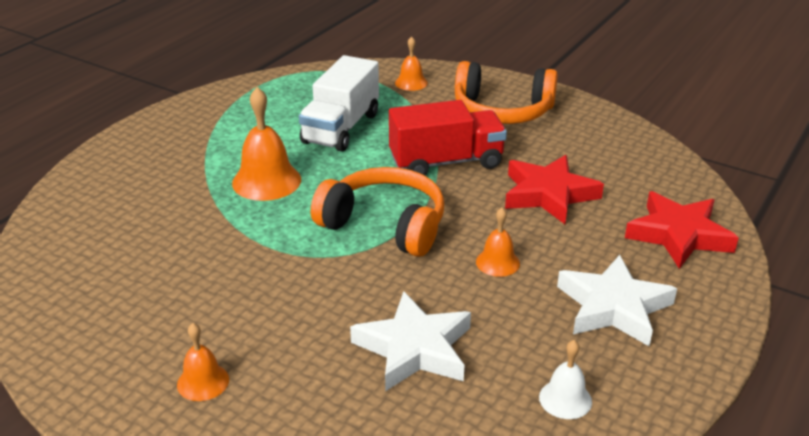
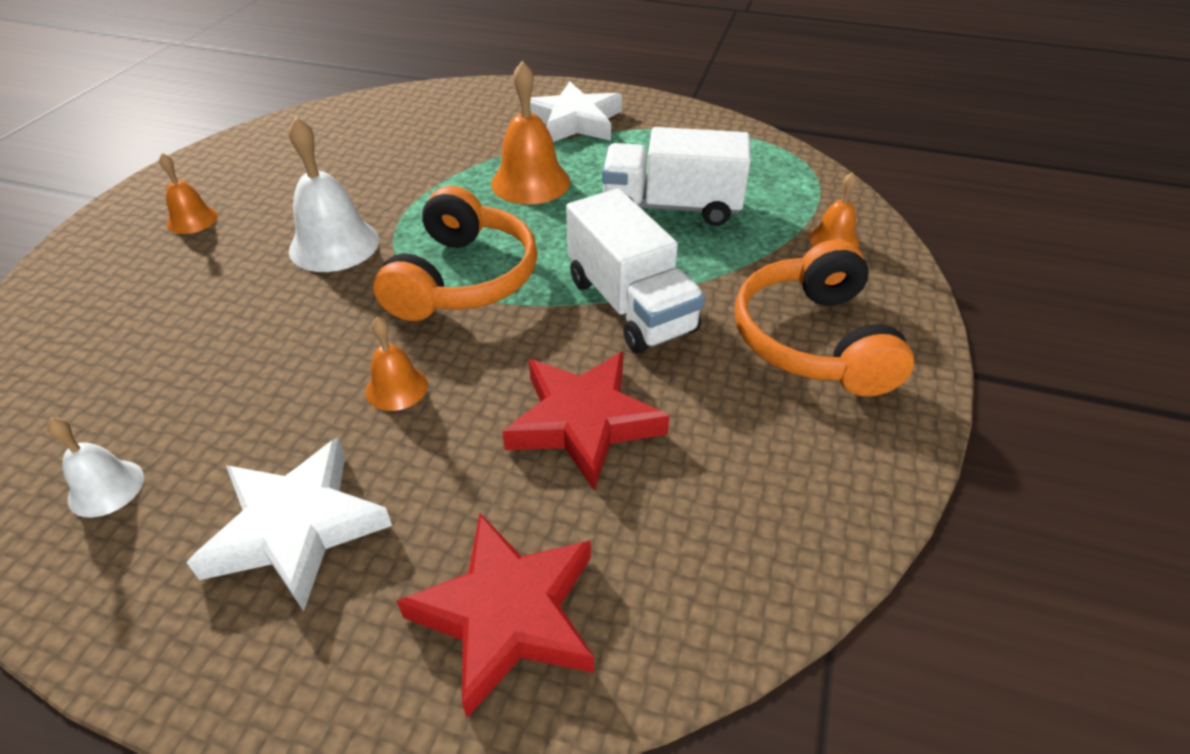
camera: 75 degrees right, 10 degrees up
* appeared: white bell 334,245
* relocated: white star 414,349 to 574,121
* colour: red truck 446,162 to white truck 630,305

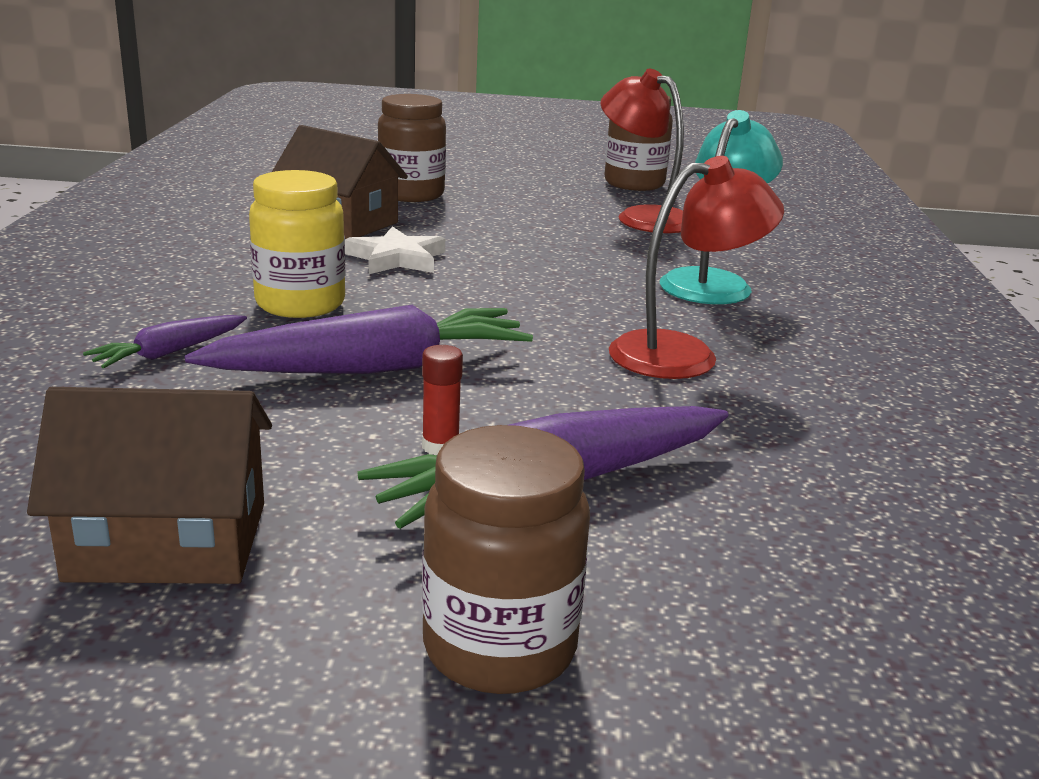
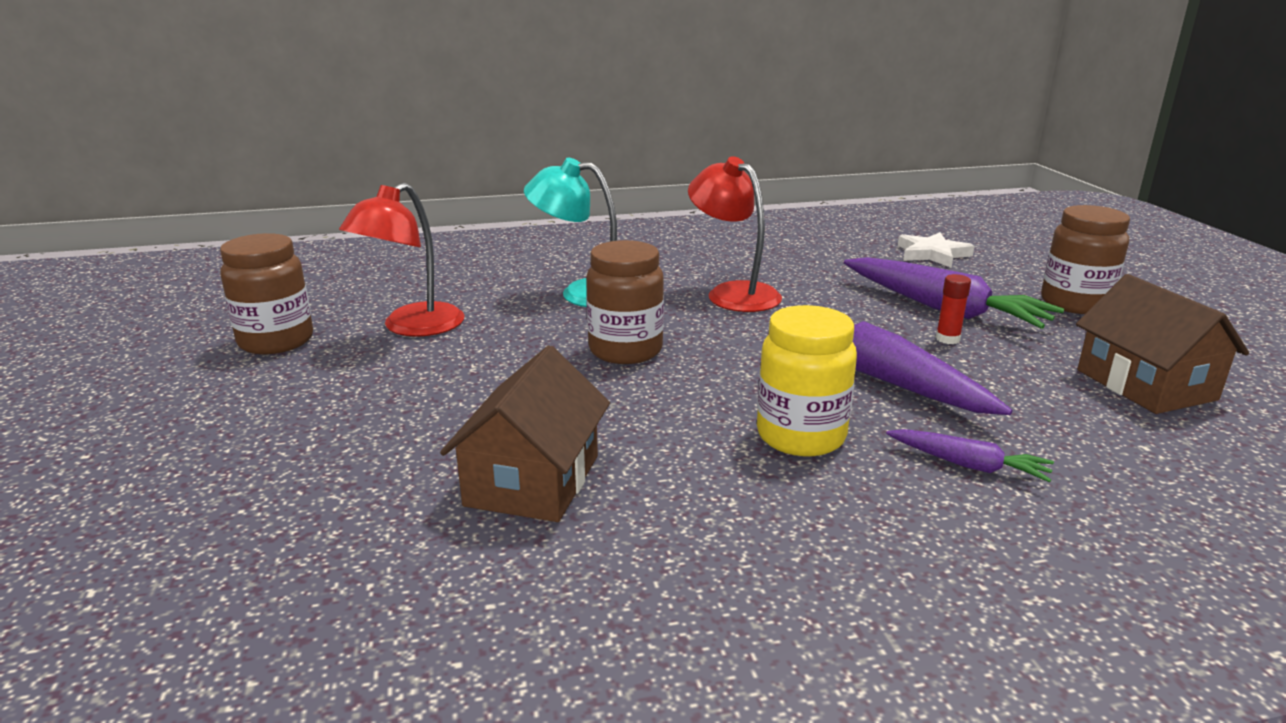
camera: 105 degrees left, 0 degrees up
* relocated: white star 396,258 to 932,254
* relocated: brown jar 411,194 to 625,350

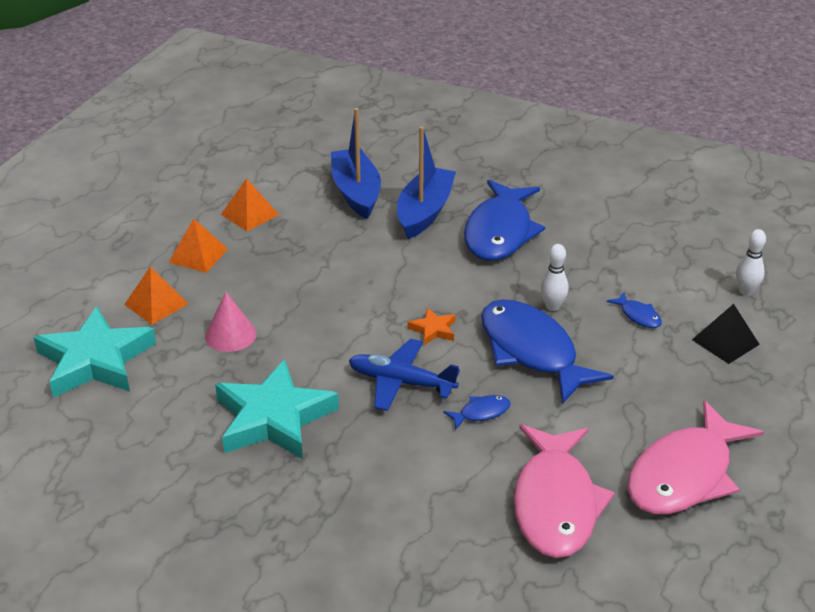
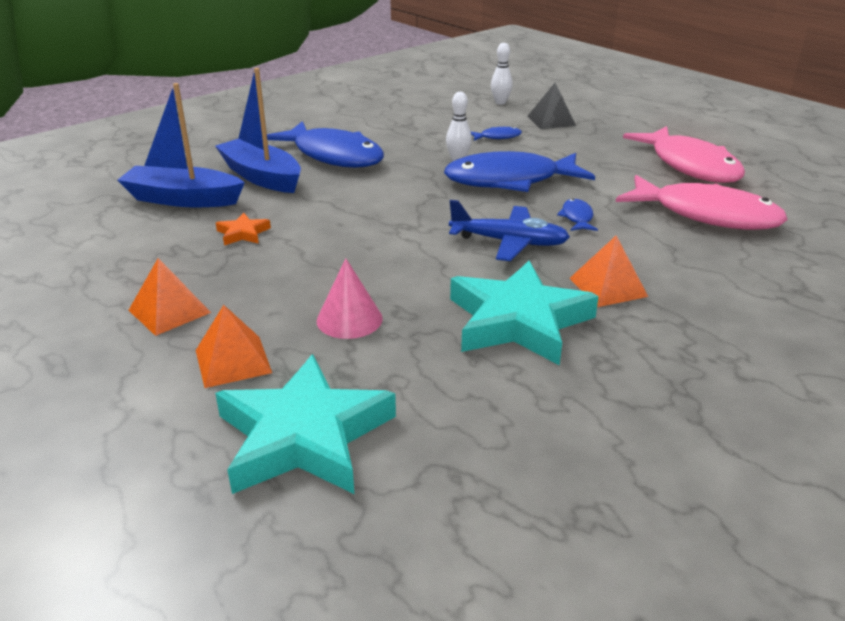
camera: 65 degrees left, 5 degrees down
* relocated: orange pyramid 250,214 to 608,287
* relocated: orange star 433,329 to 243,233
* spun: blue plane 400,382 = 509,242 120 degrees counterclockwise

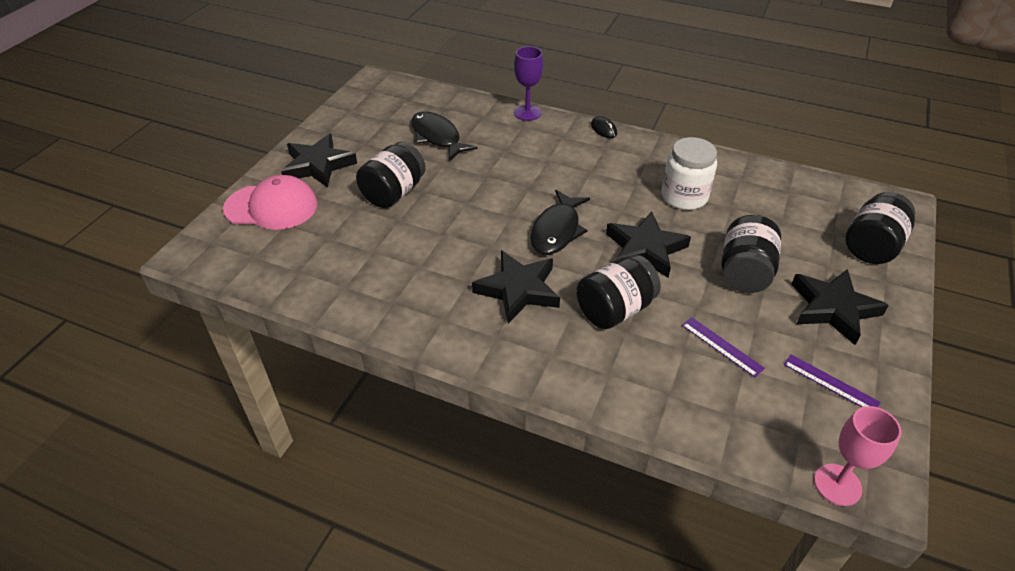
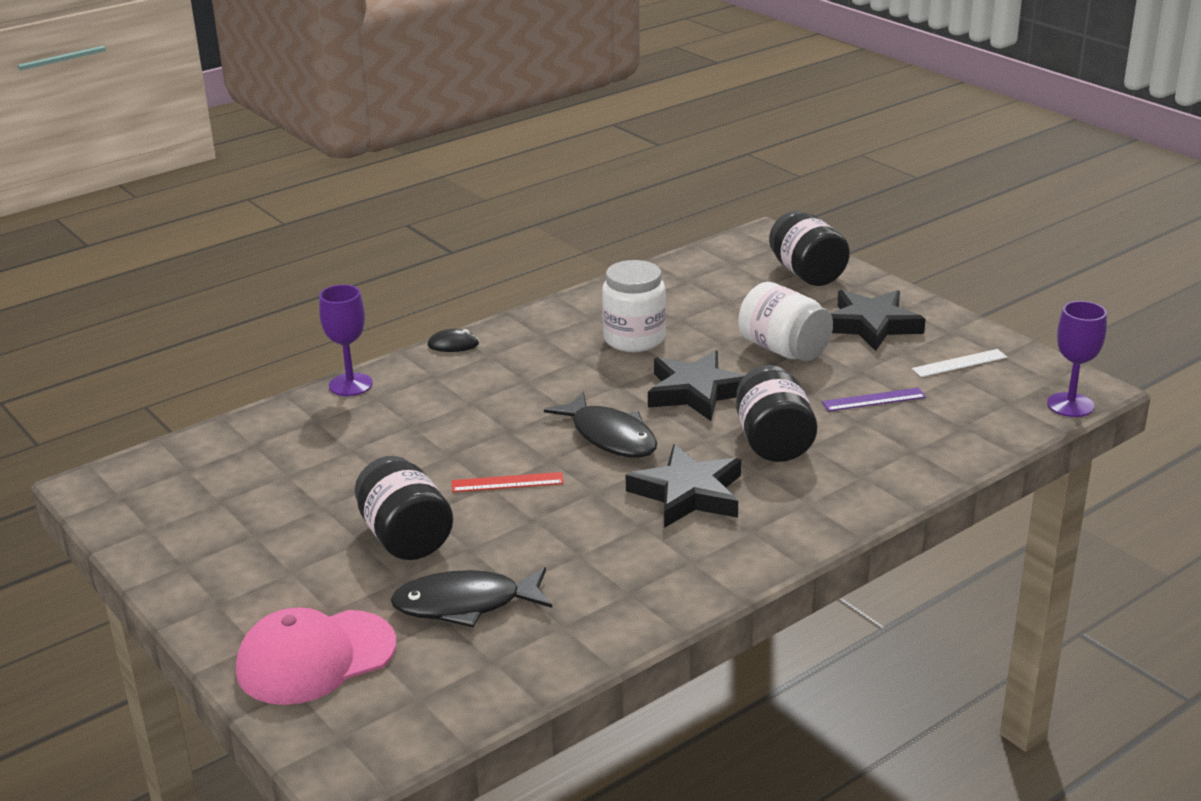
camera: 60 degrees left, 15 degrees down
* missing: black star 318,165
* appeared: red ruler 507,482
* relocated: black fish 437,137 to 465,604
* colour: black jar 744,272 to white jar 784,350
* colour: purple ruler 830,383 to white ruler 959,363
* colour: pink goblet 837,484 to purple goblet 1070,405
* spun: pink cap 271,207 = 315,658 150 degrees counterclockwise

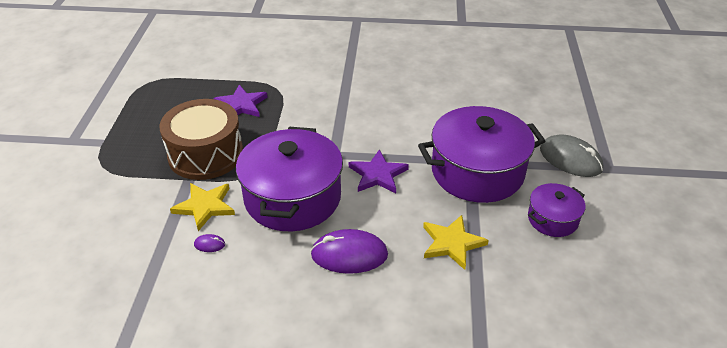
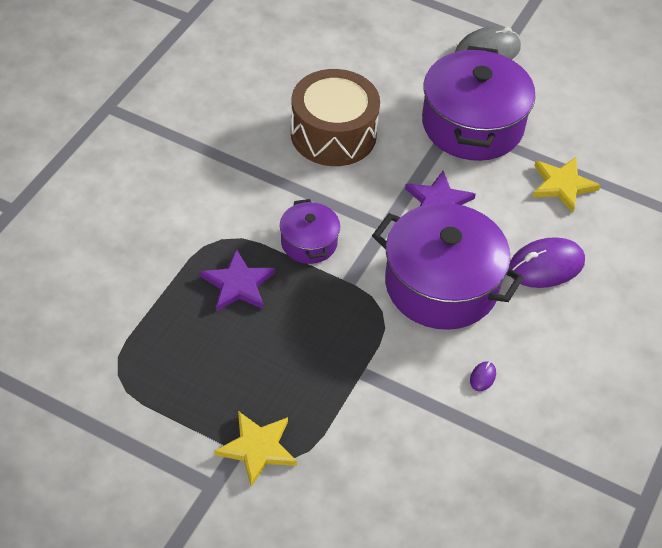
camera: 70 degrees left, 10 degrees up
* relocated: brown drum 205,154 to 333,134
* relocated: yellow star 205,206 to 257,448
* relocated: purple pot 552,219 to 309,242
* spun: purple mouse 349,255 = 546,266 45 degrees clockwise

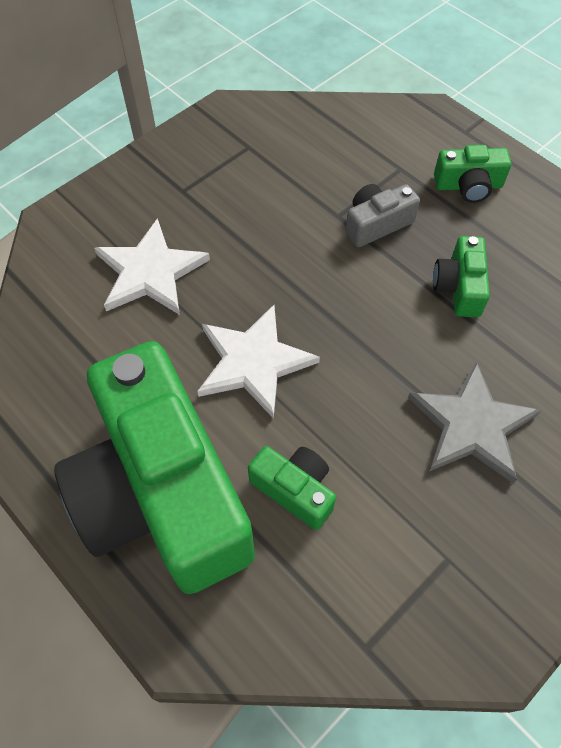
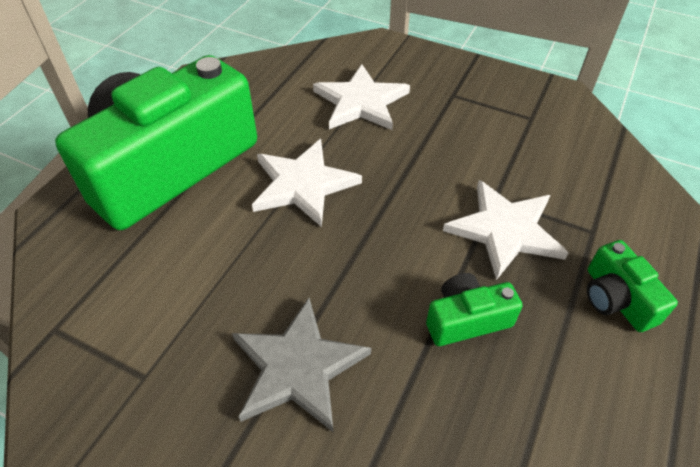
camera: 70 degrees right, 10 degrees down
* missing: green camera 295,490
* exchanged: grey camera 376,224 to white star 505,230

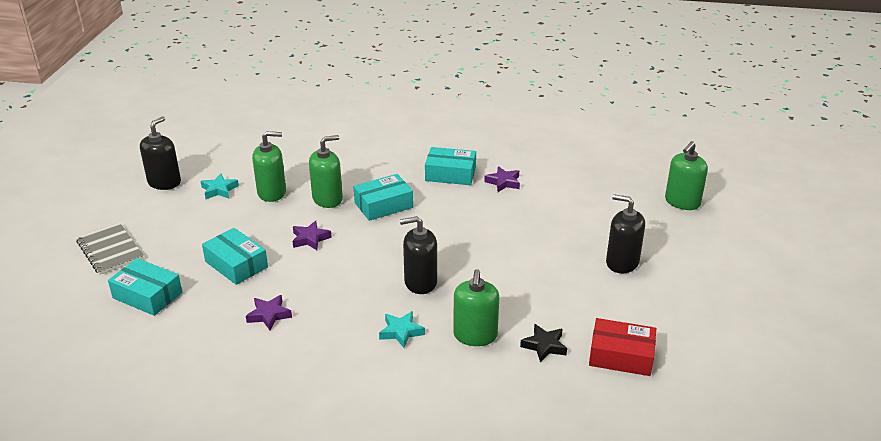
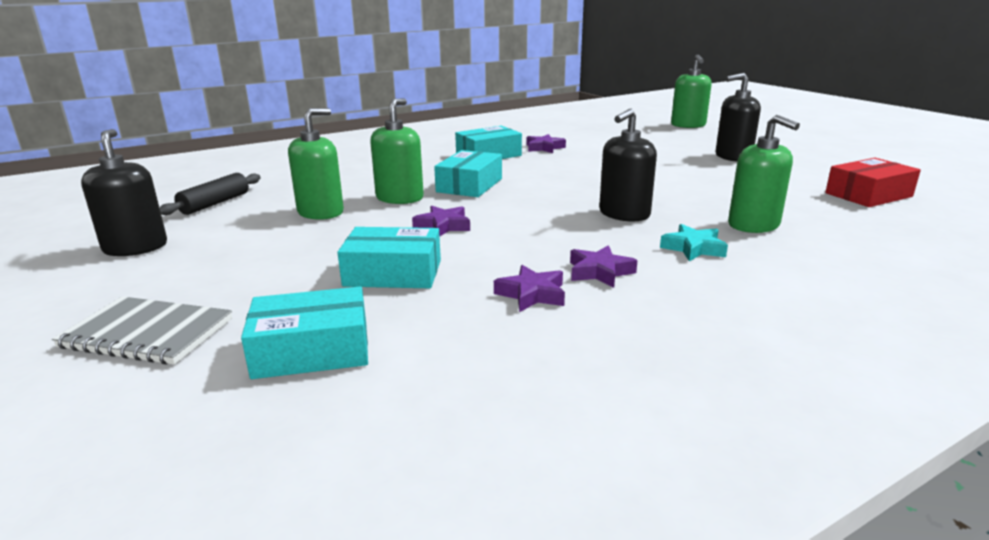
camera: 40 degrees left, 10 degrees down
* missing: turquoise star 219,190
* missing: black star 544,346
* appeared: black rolling pin 215,203
* appeared: purple star 600,272

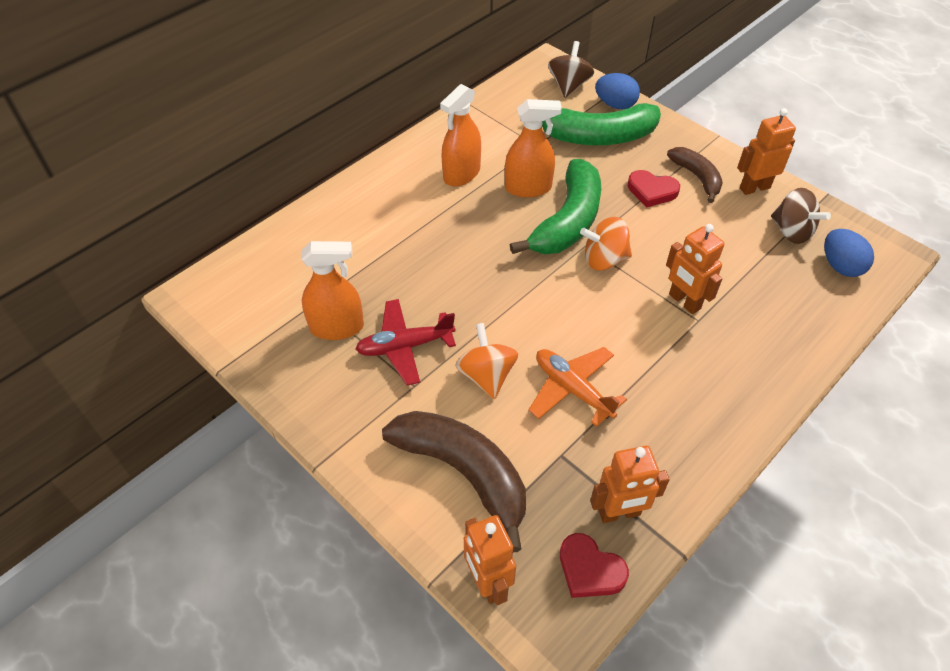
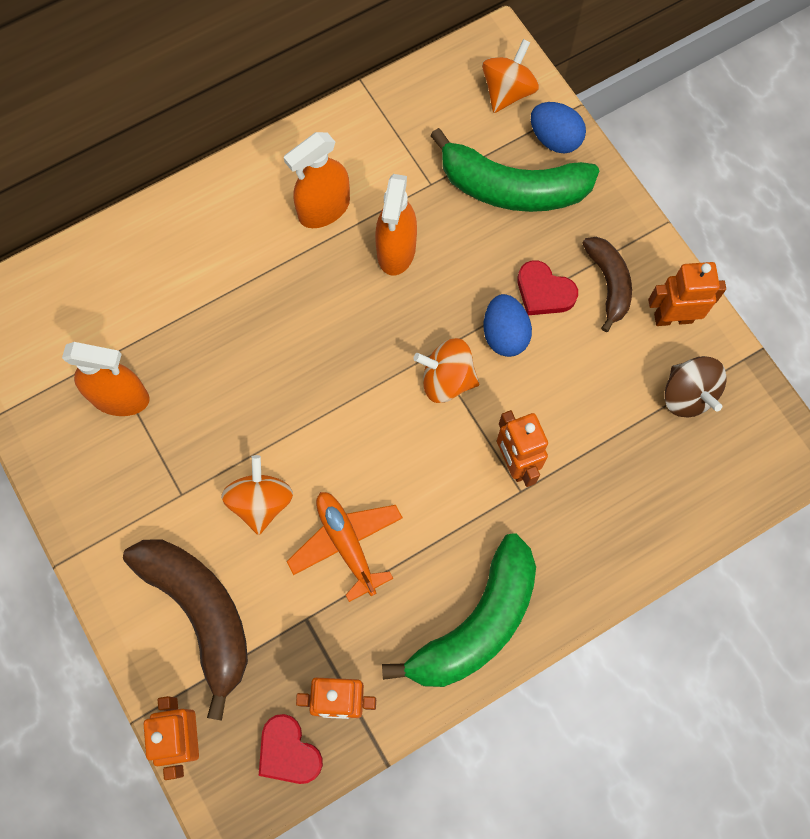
camera: 15 degrees right, 20 degrees up
* missing: red plane 405,346
* relocated: green banana 567,221 to 476,623
* relocated: blue egg 840,266 to 504,335
* colour: brown spinning top 569,86 to orange spinning top 507,92
* spun: orange spray bottle 528,188 = 396,250 90 degrees clockwise

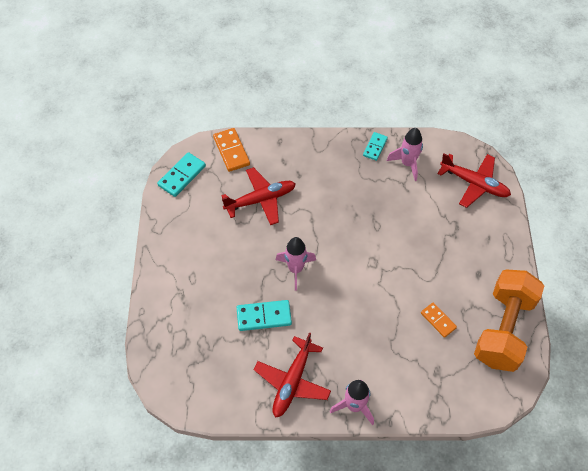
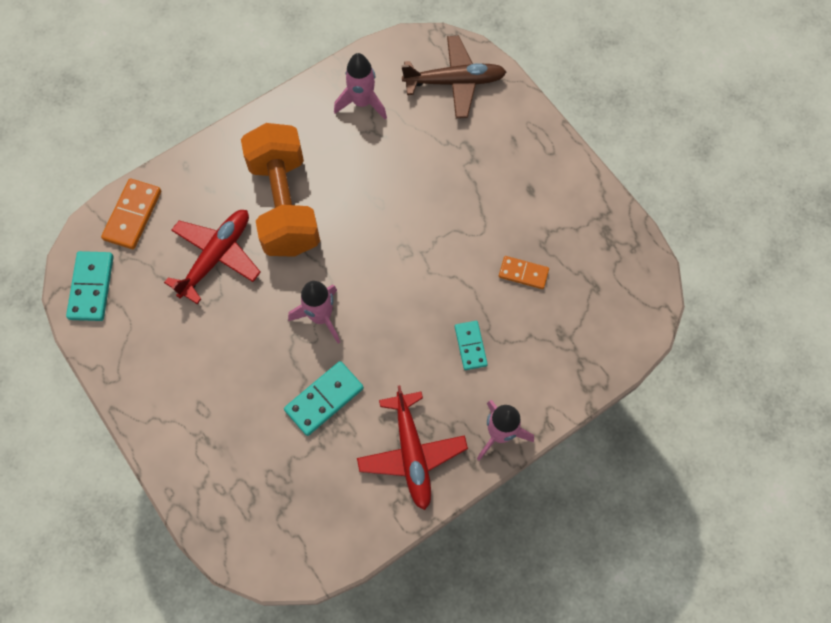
camera: 35 degrees left, 10 degrees up
* relocated: turquoise domino 375,147 to 470,346
* relocated: orange dumbbell 503,329 to 284,204
* colour: red plane 474,183 to brown plane 454,82
* spun: orange domino 231,151 = 133,215 75 degrees clockwise

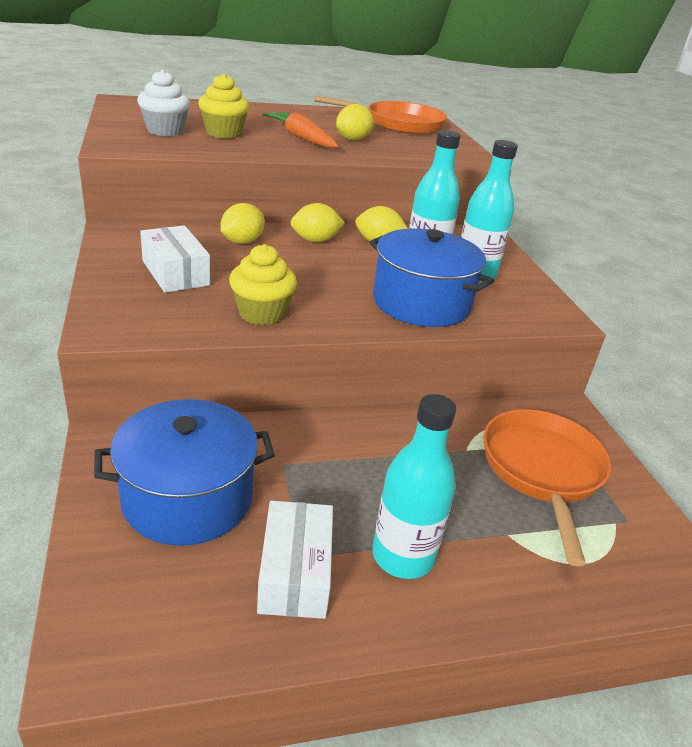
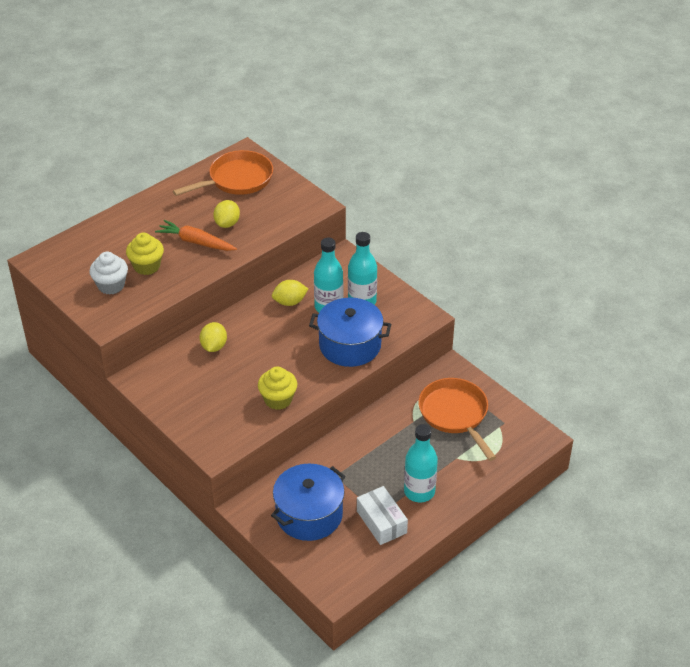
camera: 25 degrees left, 10 degrees up
* missing: white box 175,273
* missing: yellow lemon 315,240

